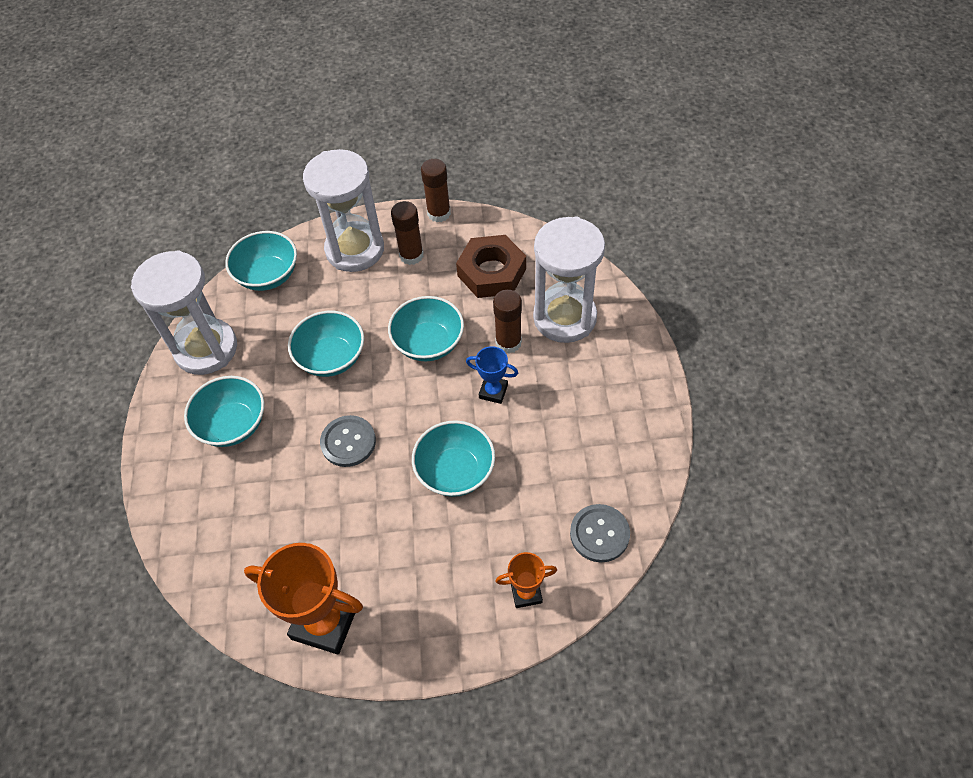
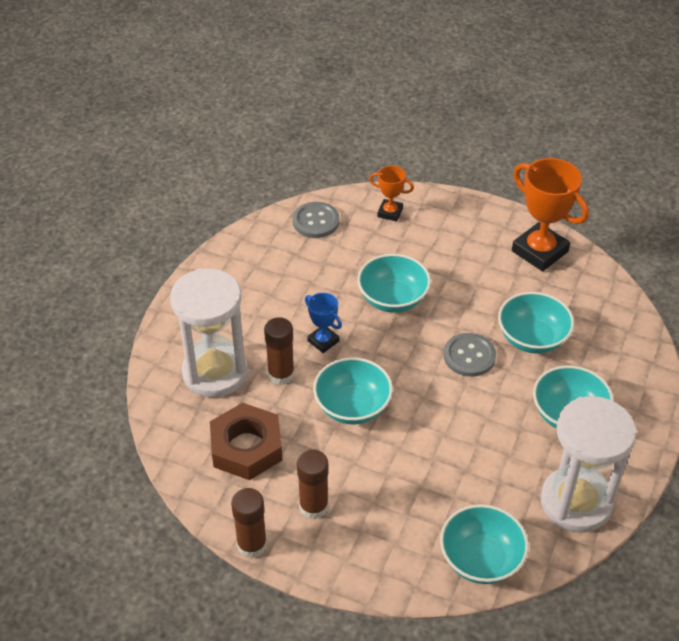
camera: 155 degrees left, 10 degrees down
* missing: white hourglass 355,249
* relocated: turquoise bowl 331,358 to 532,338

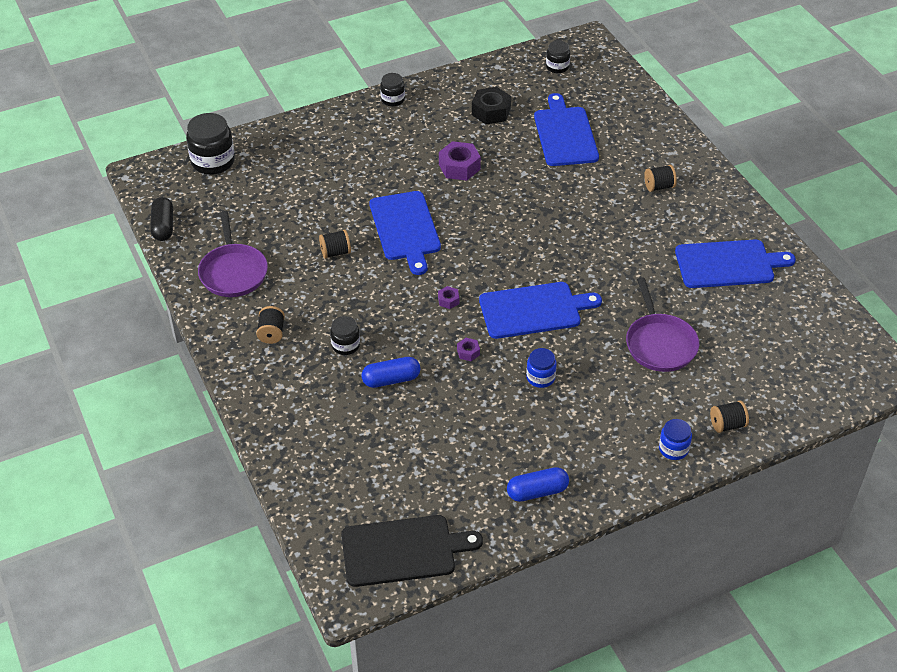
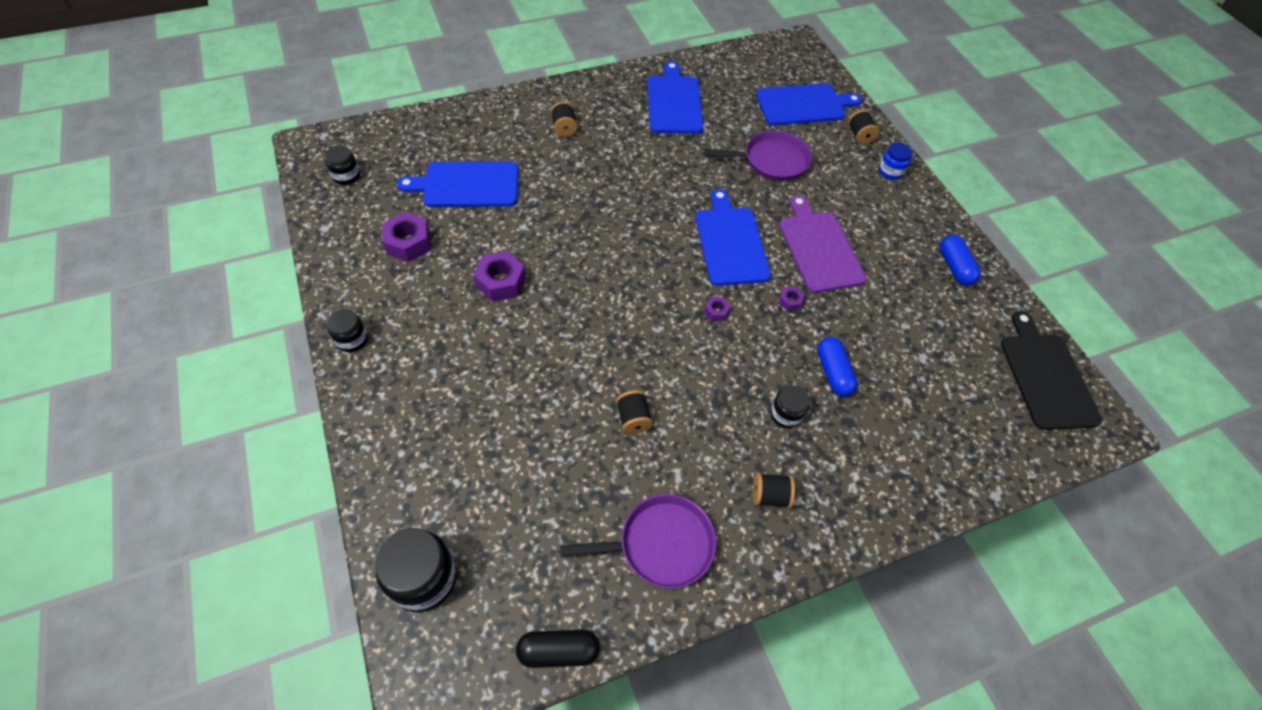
camera: 90 degrees left, 10 degrees up
* relocated: blue cutting board 405,229 to 803,105
* exchanged: blue jar 540,377 to purple cutting board 819,248
* colour: black nut 491,111 to purple nut 408,243

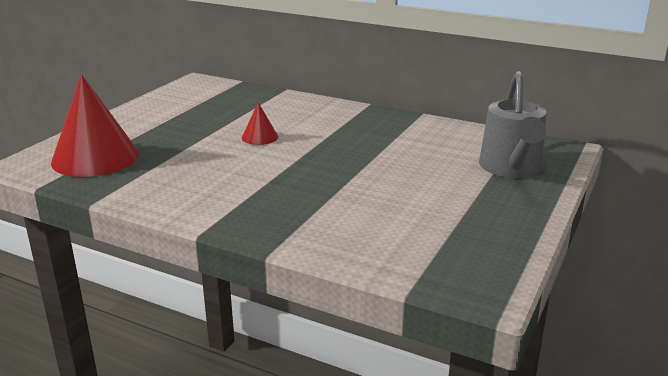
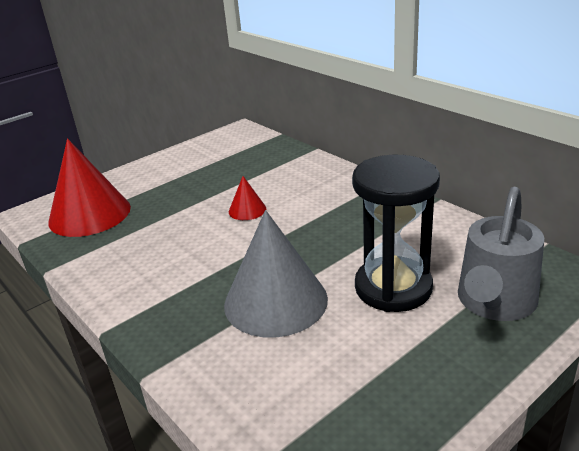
camera: 25 degrees right, 5 degrees up
* appeared: grey cone 275,301
* appeared: black hourglass 393,287

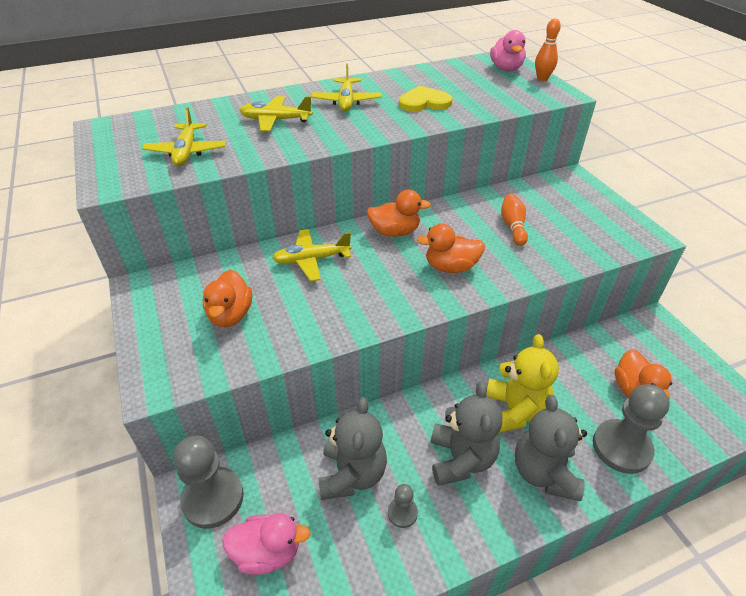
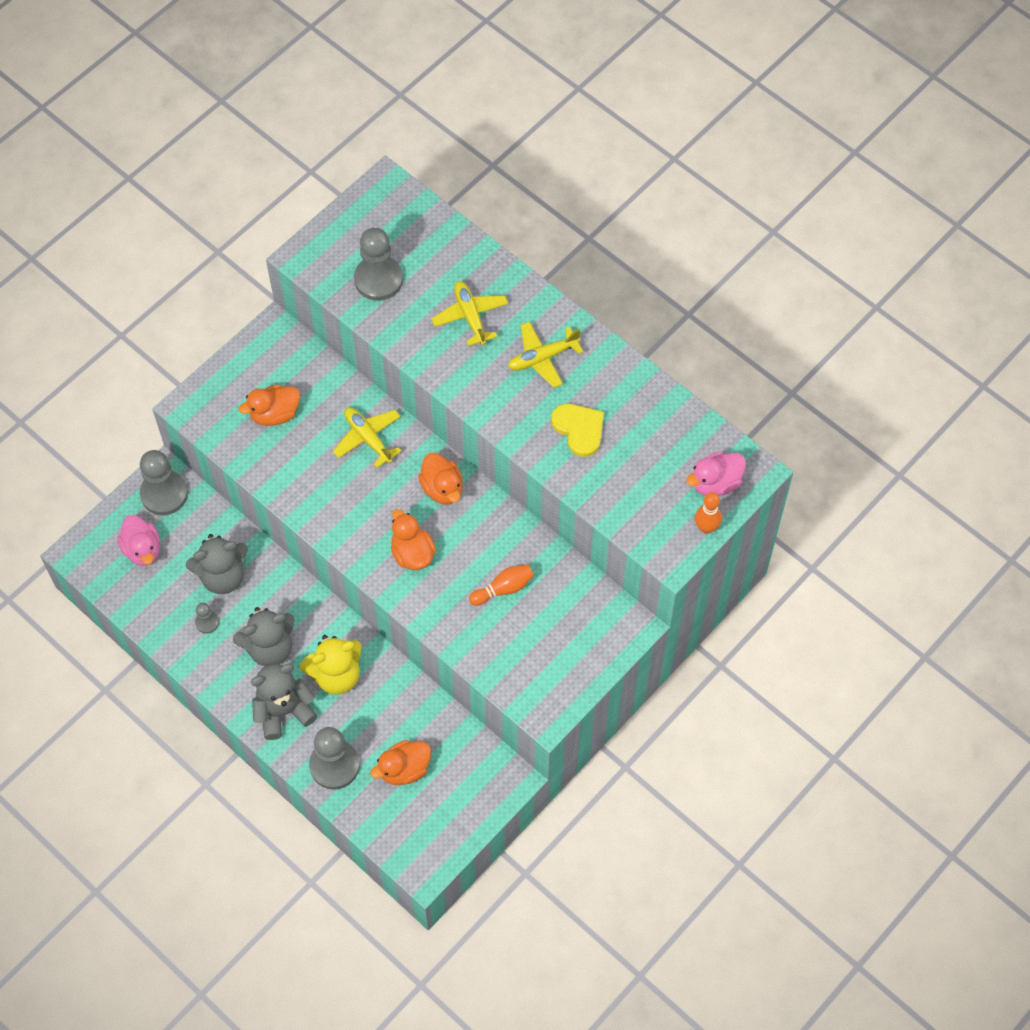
camera: 65 degrees right, 20 degrees up
* exchanged: yellow plane 186,152 to grey pawn 378,279

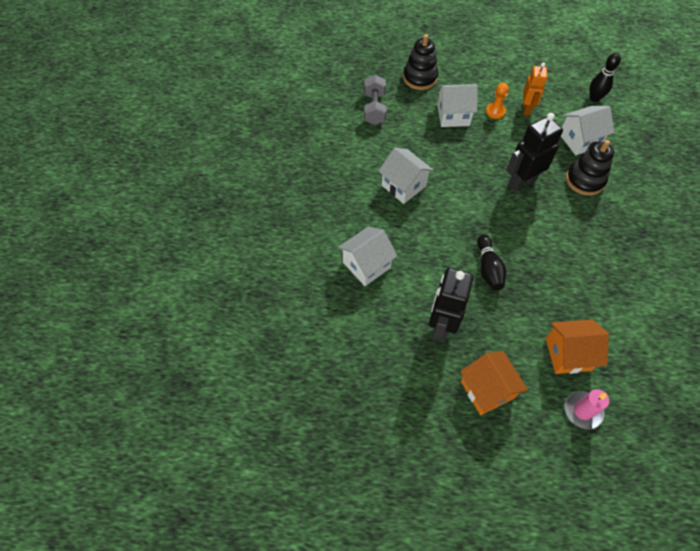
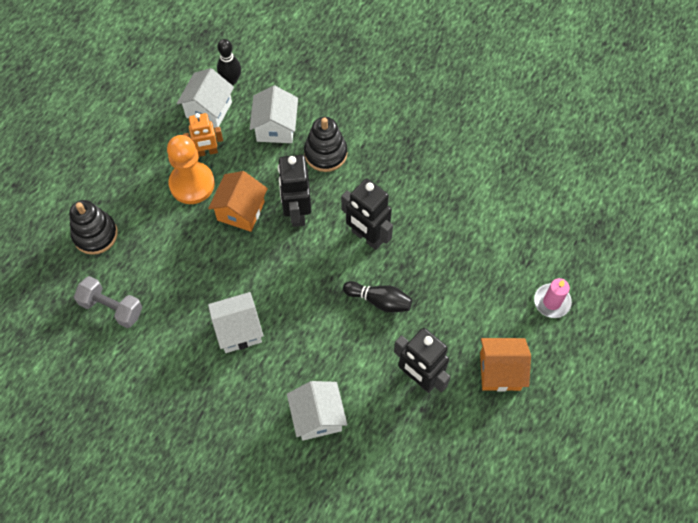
camera: 65 degrees left, 5 degrees up
* appeared: black robot 367,237
* relocated: white house 453,115 to 209,109
* relocated: orange house 568,354 to 241,211
* spun: orange robot 526,109 = 207,152 135 degrees clockwise
* size: orange pawn 495,111 = 192,184 x1.90

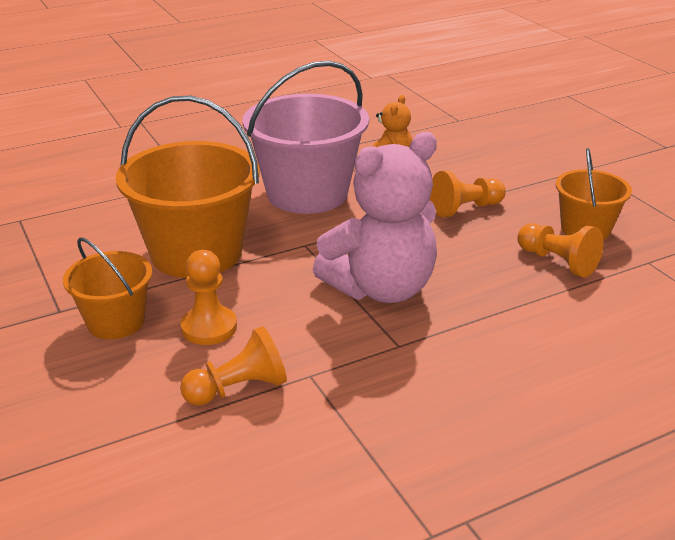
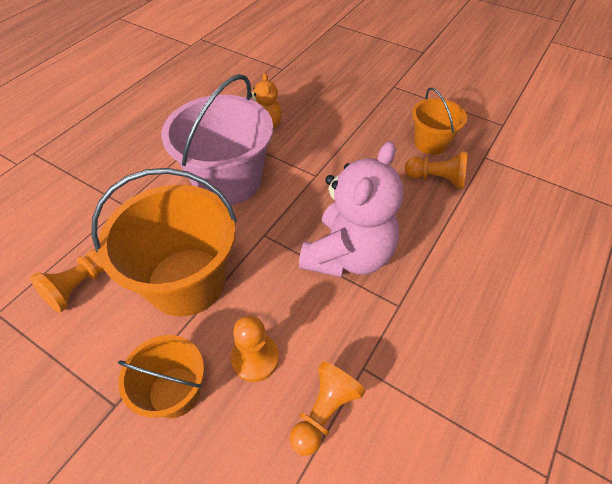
camera: 30 degrees left, 20 degrees up
* relocated: orange pawn 465,209 to 79,286

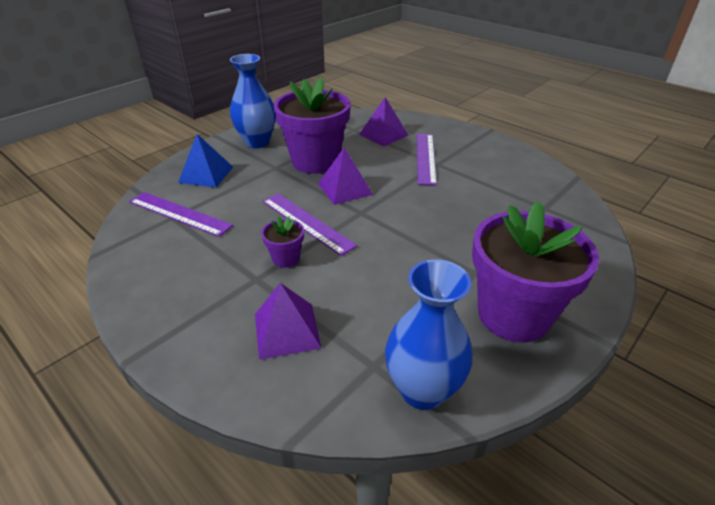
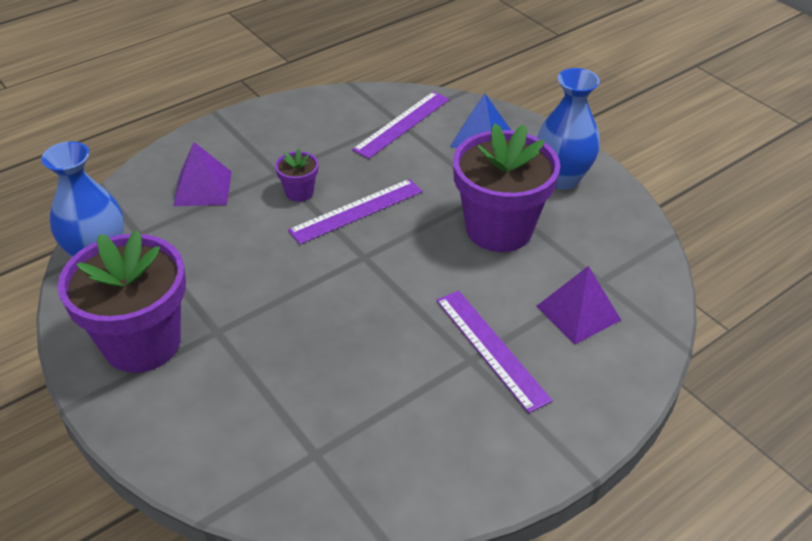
camera: 100 degrees right, 5 degrees up
* missing: purple pyramid 345,189
* spun: purple ruler 425,158 = 491,348 45 degrees clockwise

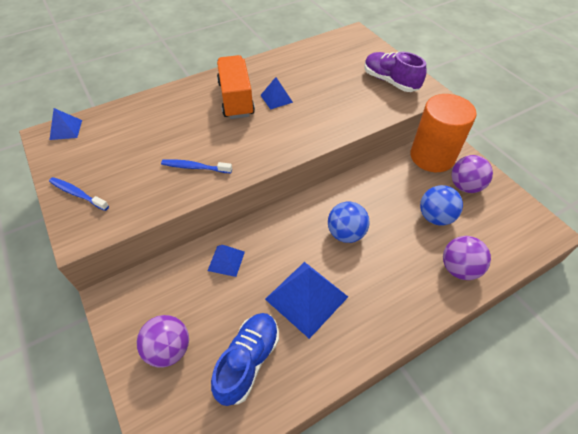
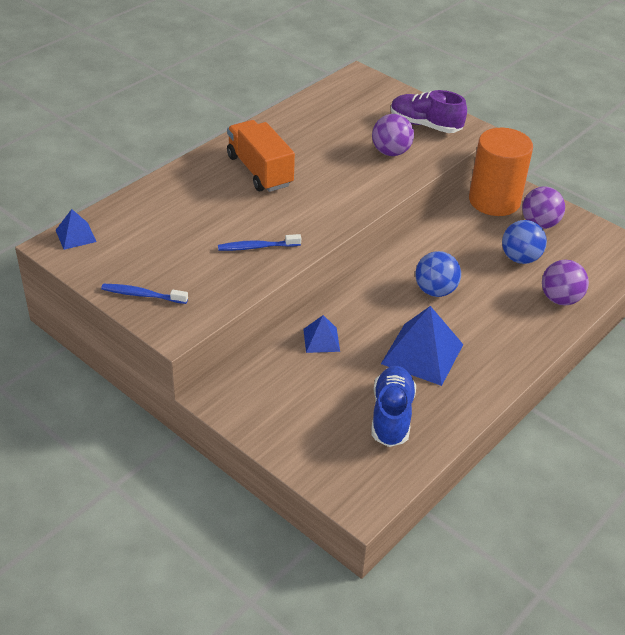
camera: 20 degrees left, 10 degrees down
* missing: blue pyramid 276,98
* relocated: purple ball 169,349 to 391,152

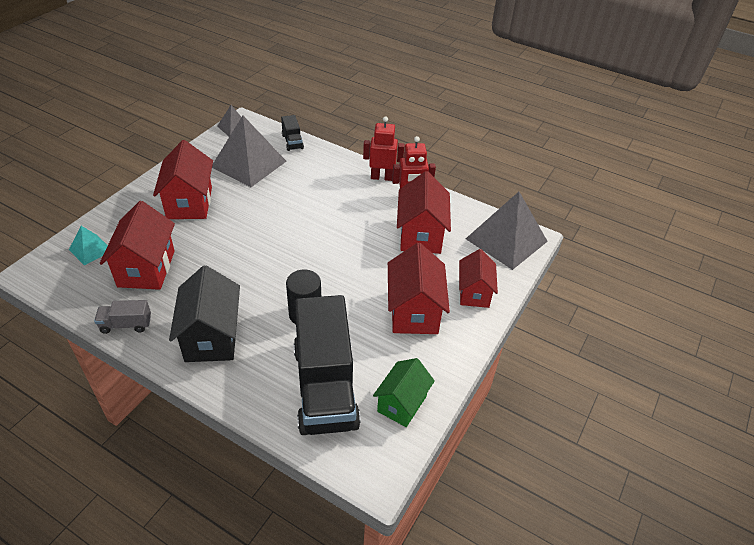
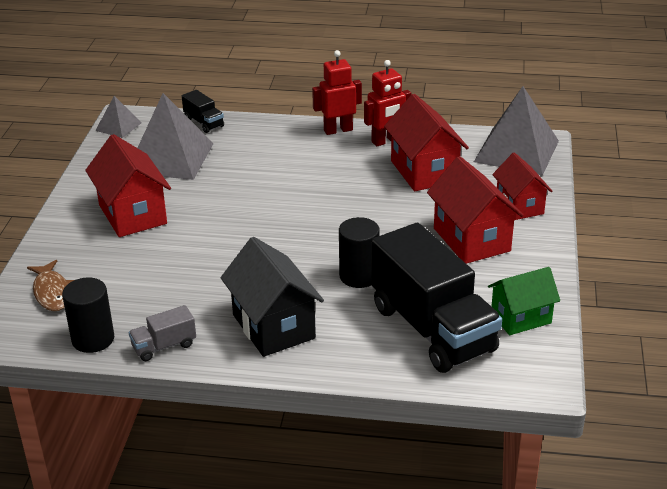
camera: 20 degrees left, 10 degrees down
* missing: red house 146,268
* appeared: black cylinder 93,339
* exchanged: turquoise pyramid 90,250 to brown fish 52,292
* spun: green house 402,403 = 521,318 60 degrees clockwise

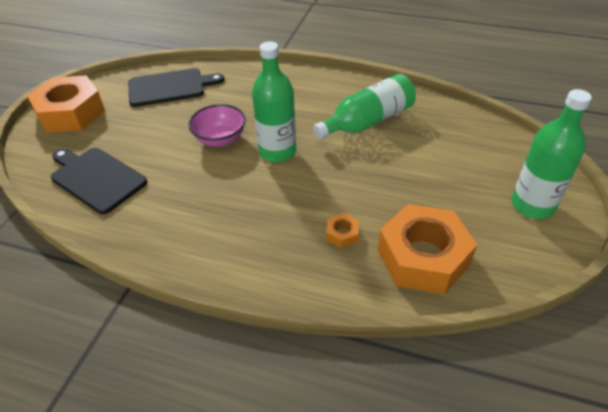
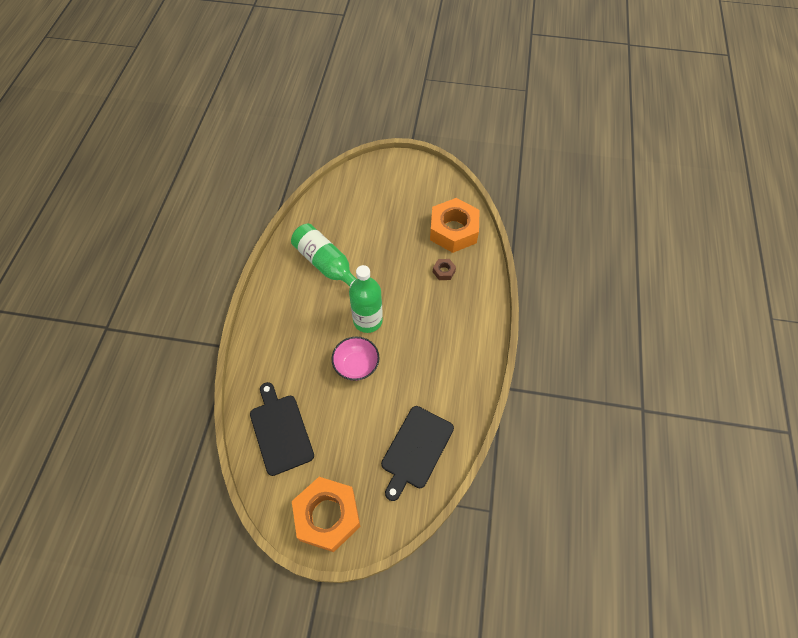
camera: 100 degrees left, 15 degrees up
* missing: green bottle 532,205
* colour: orange nut 342,234 to brown nut 444,271

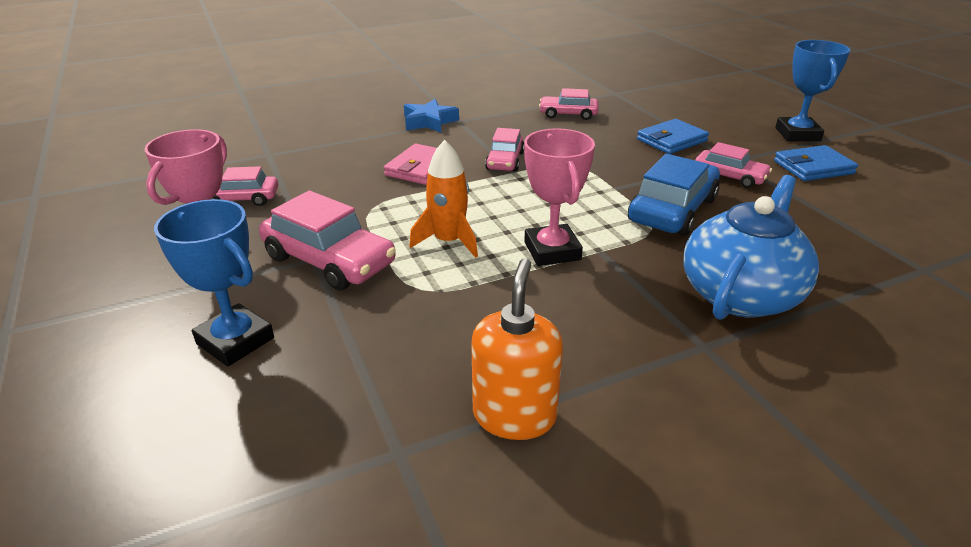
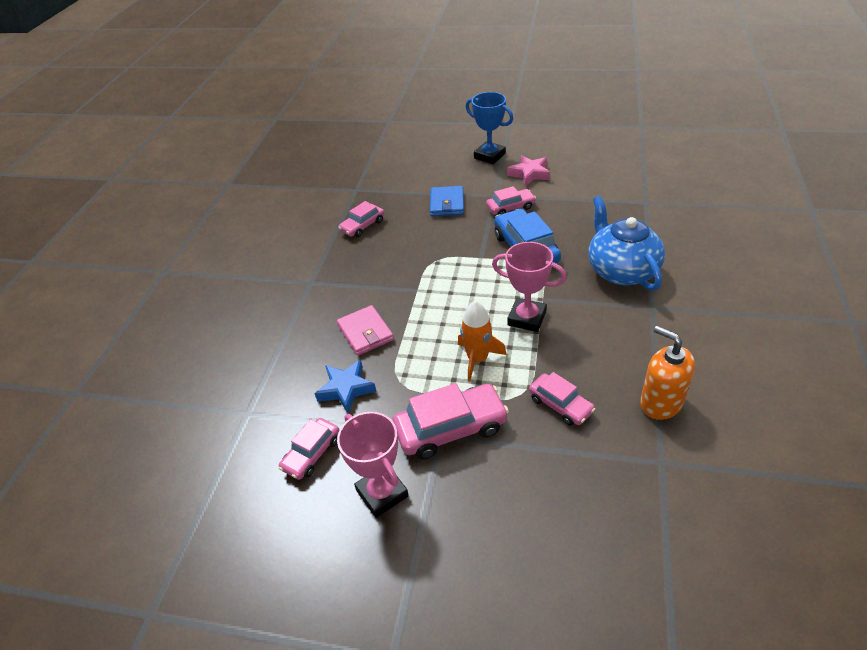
camera: 50 degrees left, 10 degrees up
* missing: blue trophy 235,341
* relocated: blue star 429,122 to 346,389
* relocated: pink car 505,161 to 560,405
* exchanged: blue wallet 813,167 to pink star 529,174

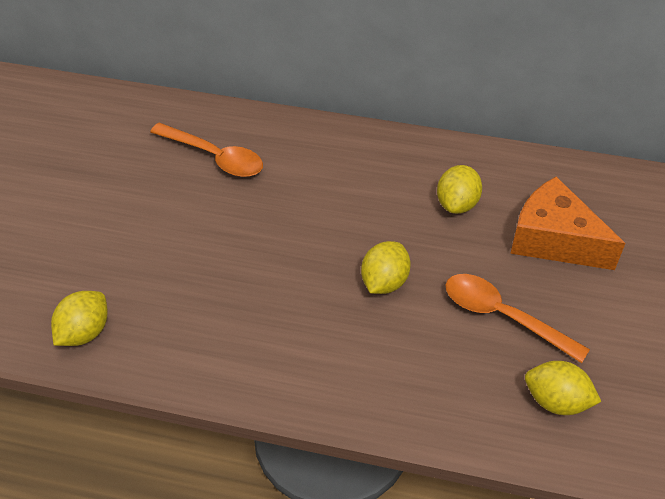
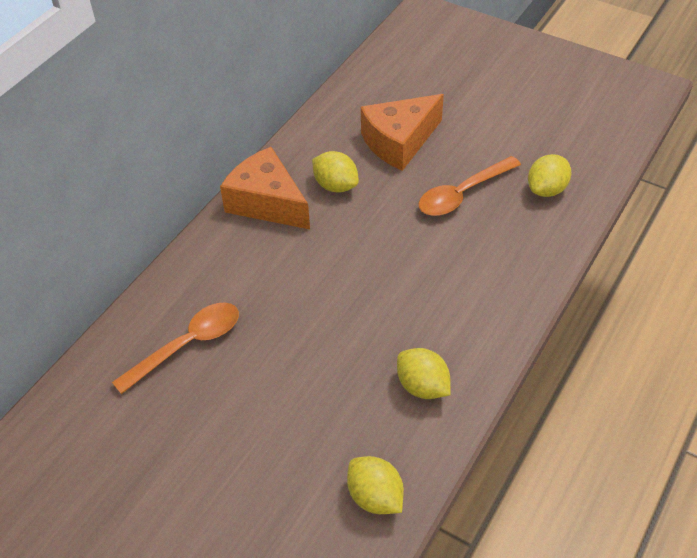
camera: 70 degrees left, 0 degrees up
* appeared: orange cheese 267,202
* relocated: yellow lemon 384,282 to 422,386

